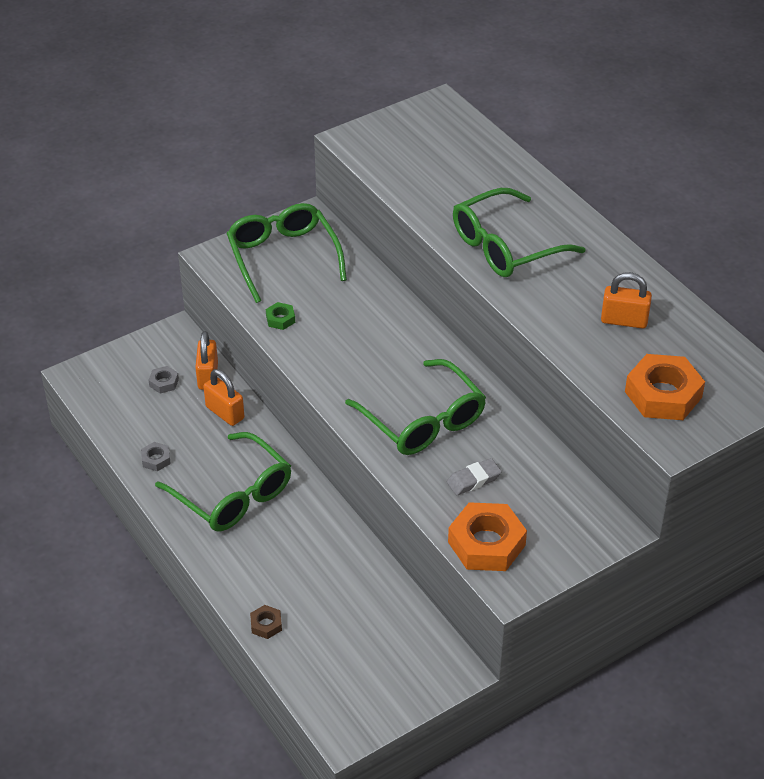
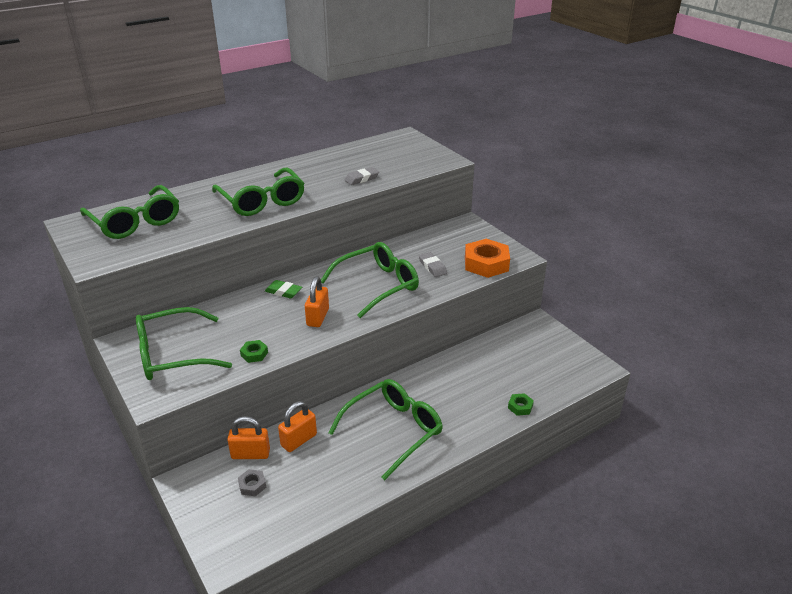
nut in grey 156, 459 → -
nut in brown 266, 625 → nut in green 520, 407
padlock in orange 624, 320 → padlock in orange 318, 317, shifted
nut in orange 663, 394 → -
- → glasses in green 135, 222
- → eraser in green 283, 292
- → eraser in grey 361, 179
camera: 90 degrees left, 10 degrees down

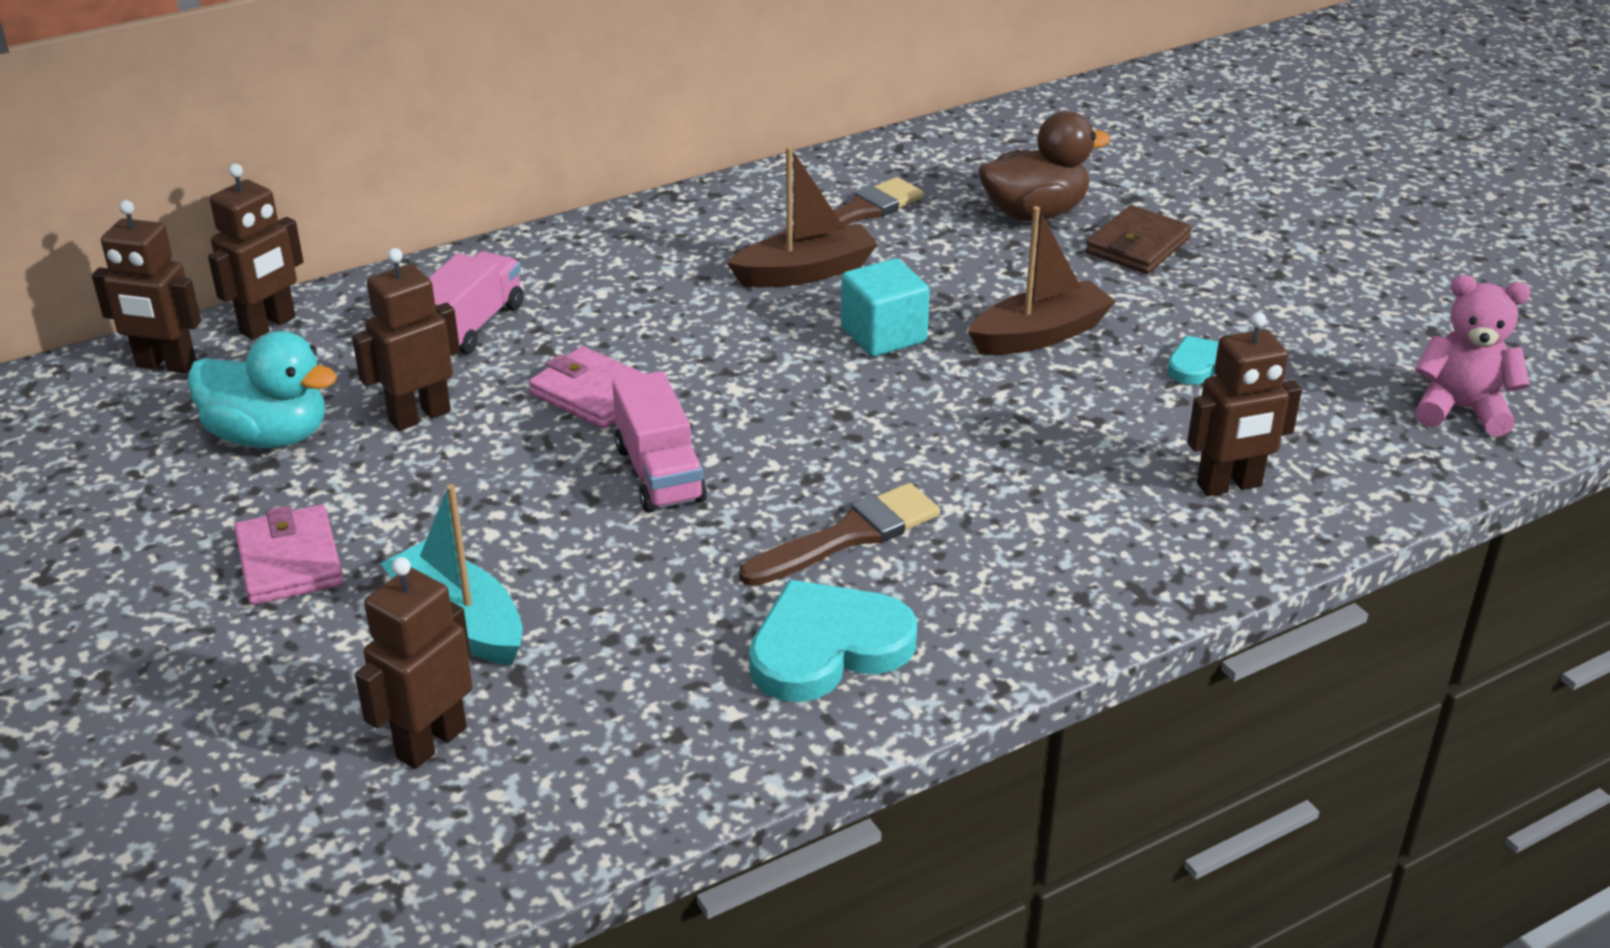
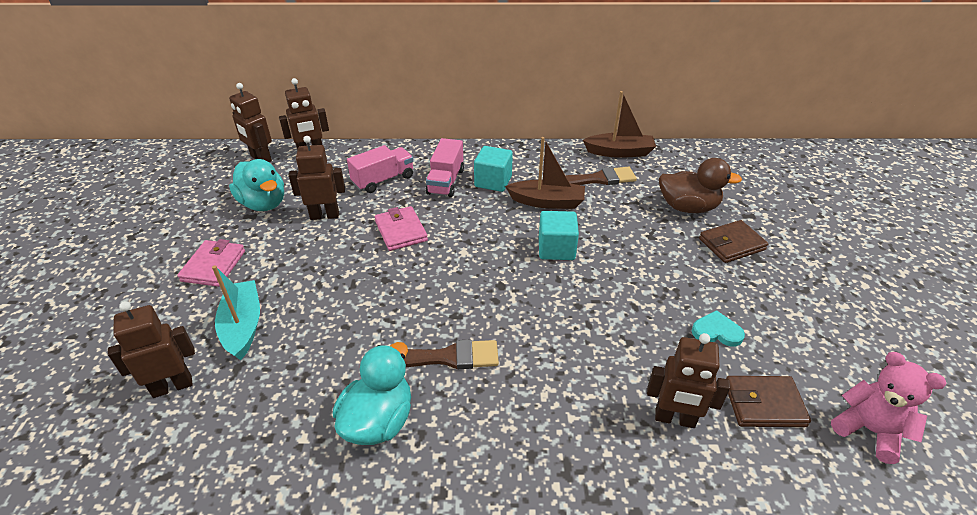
truck in pink 659, 473 → truck in pink 445, 181, shifted
heart in turquoise 827, 647 → duck in turquoise 378, 421
boat in brown 1039, 335 → boat in brown 619, 152, shifted
- → cube in turquoise 493, 181
- → wallet in brown 764, 404
camera: 30 degrees right, 5 degrees up

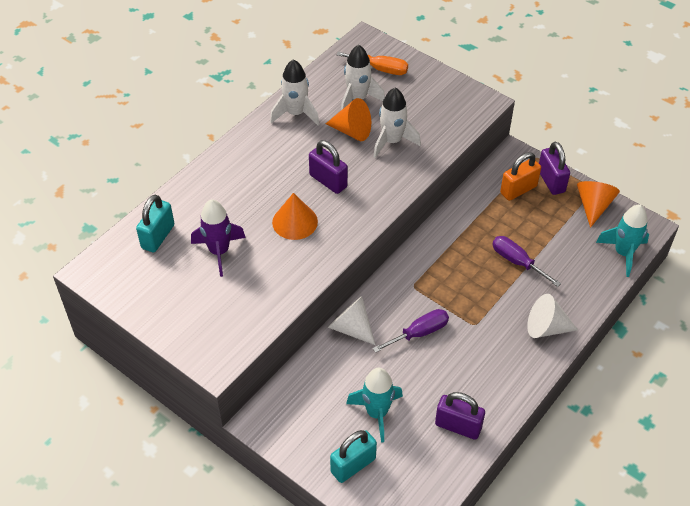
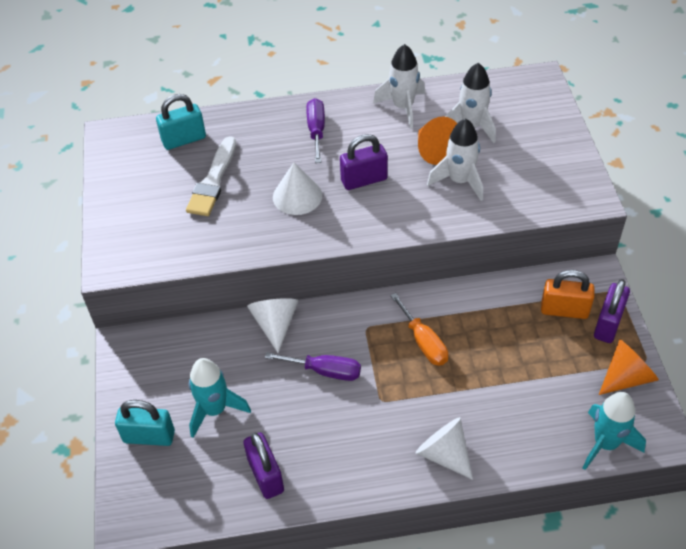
rocket in purple 219, 251 → brush in white 213, 181
cone in orange 295, 222 → cone in white 297, 196
padlock in purple 328, 181 → padlock in purple 364, 180, 75 degrees clockwise
screwdriver in orange 381, 69 → screwdriver in orange 423, 342, shifted
screwdriver in purple 517, 262 → screwdriver in purple 316, 130, shifted
camera: 45 degrees right, 0 degrees up

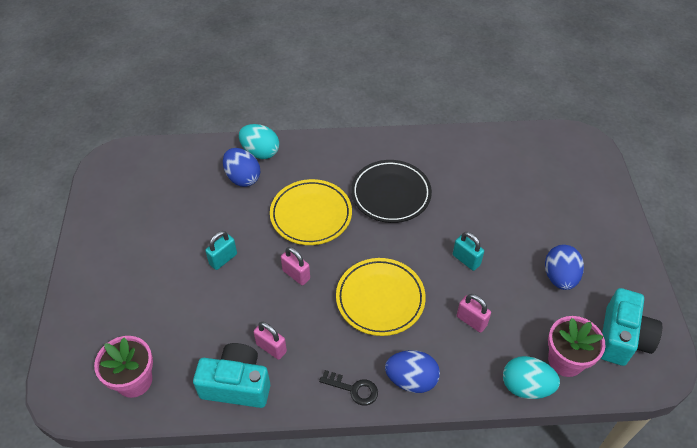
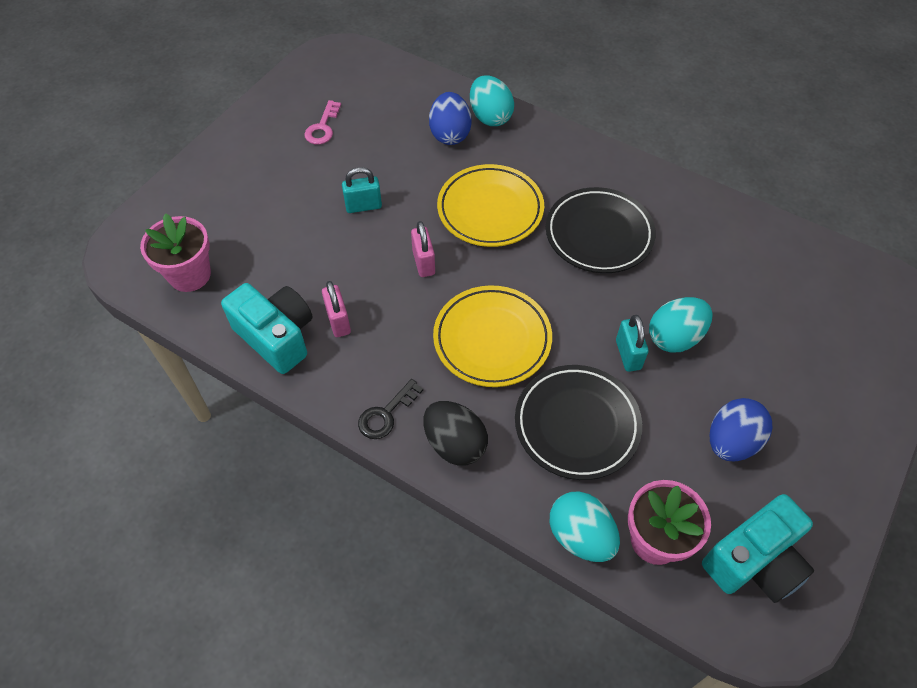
key in black 353, 389 → key in black 386, 414, 75 degrees clockwise
egg in blue 411, 380 → egg in black 455, 444
padlock in pink 471, 321 → plate in black 577, 424
- → key in pink 322, 127
- → egg in turquoise 674, 337
camera: 35 degrees right, 5 degrees up

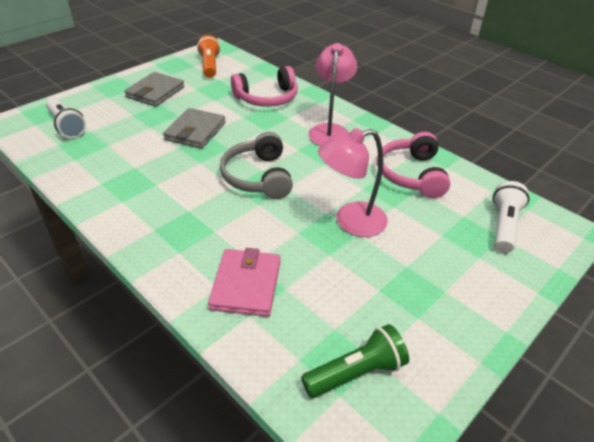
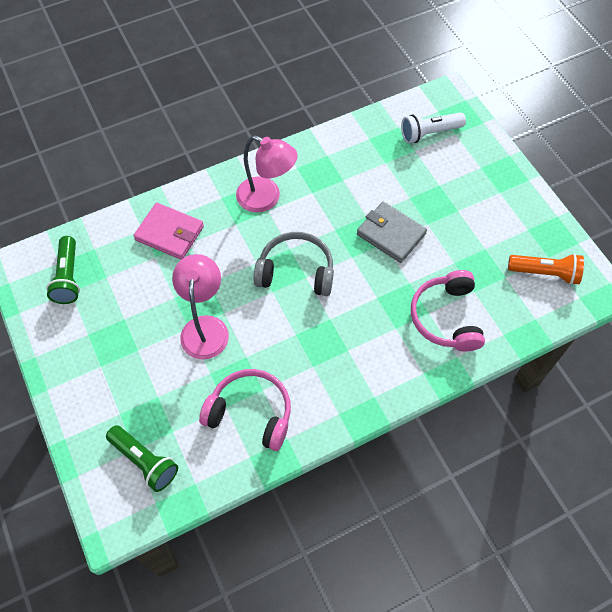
wallet in grey 155, 92 → -
lamp in pink 330, 131 → lamp in pink 266, 198, shifted
flashlight in white 504, 225 → flashlight in green 145, 461
camera: 110 degrees right, 20 degrees up

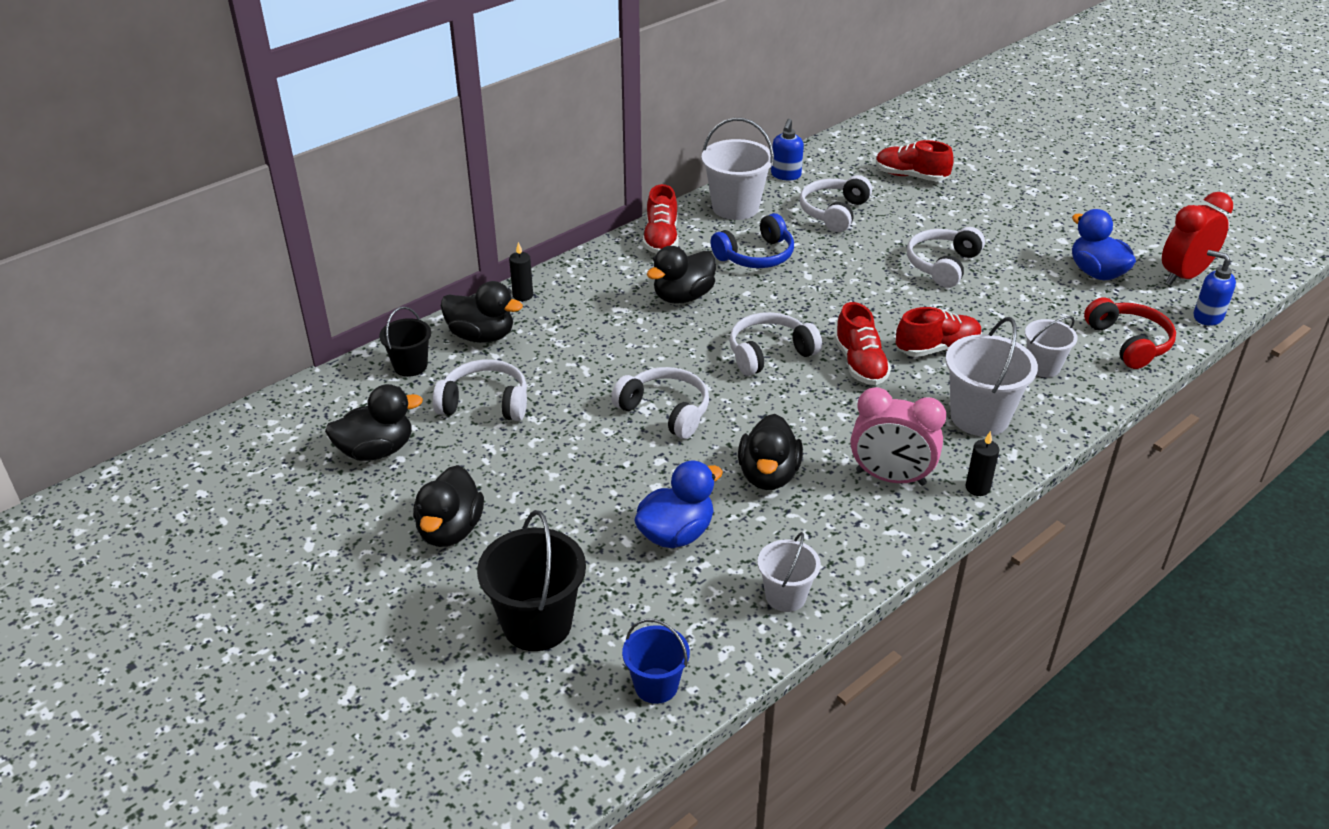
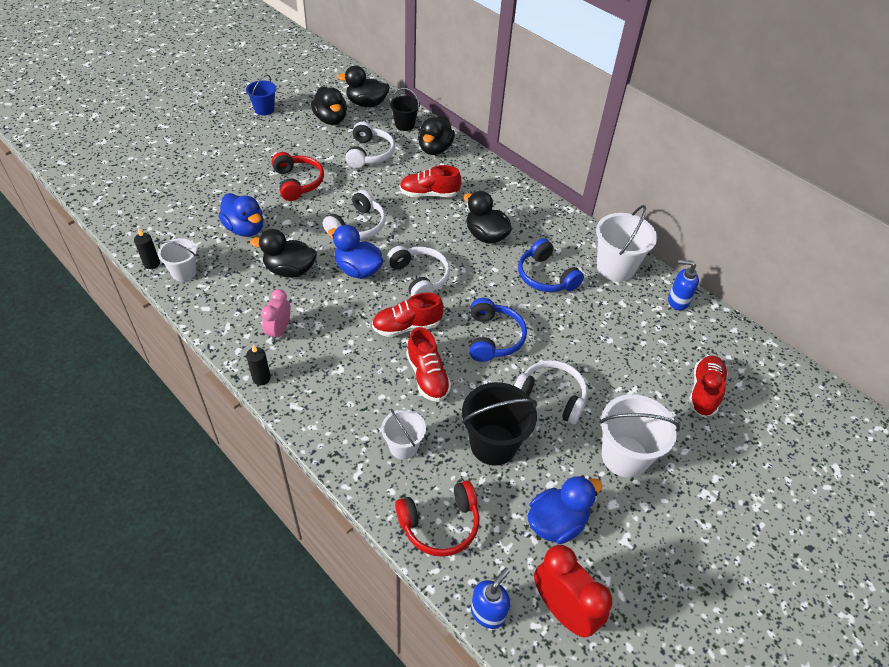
duck in black 450, 530 → duck in black 366, 104, shifted
bucket in black 537, 624 → bucket in black 493, 444, shifted
candle in black 523, 295 → candle in black 152, 264, shifted
bucket in blue 656, 685 → bucket in blue 264, 109, shifted
shoe in red 661, 239 → shoe in red 429, 194, shifted
headphones in white 834, 212 → -
clock in pink 890, 478 → clock in pink 279, 331, x0.64
bucket in white 979, 417 → bucket in white 624, 456, shifted
- → headphones in red 298, 182
- → duck in blue 358, 270
- → headphones in blue 493, 338
camera: 85 degrees right, 10 degrees up

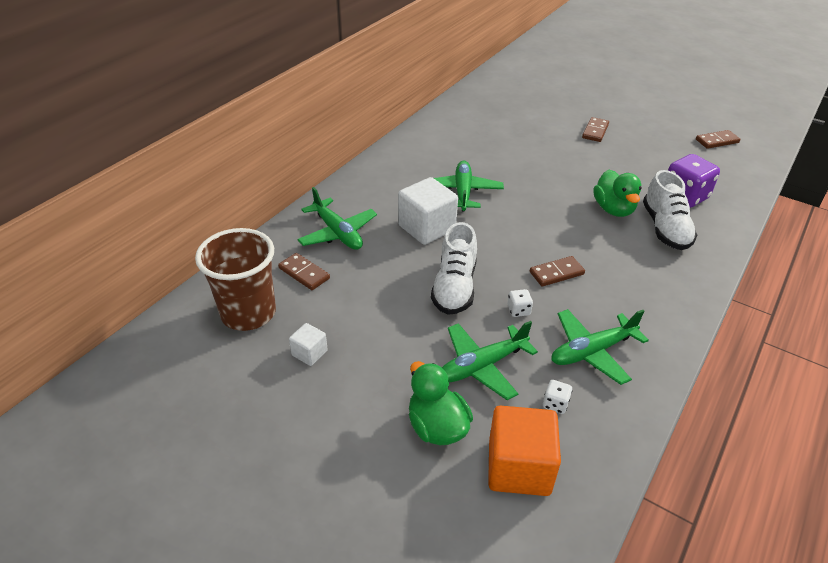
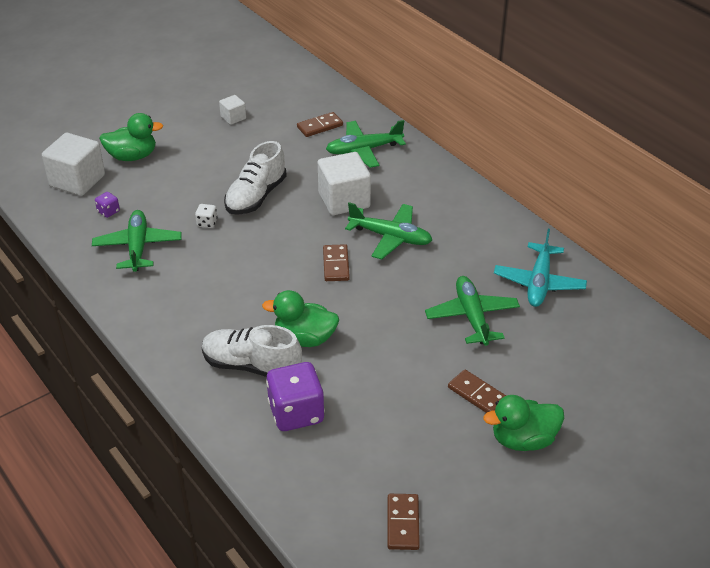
cup in brown 248, 313 → -
shoe in white 454, 287 → shoe in white 256, 196, 90 degrees counterclockwise
plane in green 482, 366 → plane in green 472, 317, shifted
cube in orange 519, 467 → cube in white 77, 181
domino in brown 556, 273 → domino in brown 336, 265, shifted
dice in white 555, 404 → dice in purple 108, 211
- → duck in green 523, 440
- → plane in turquoise 539, 283
camera: 110 degrees right, 0 degrees up

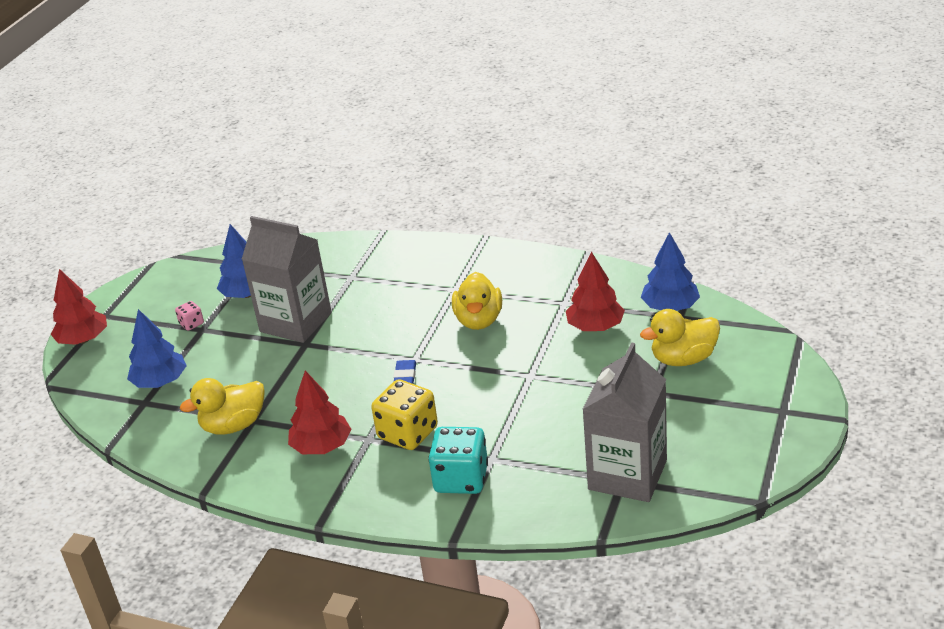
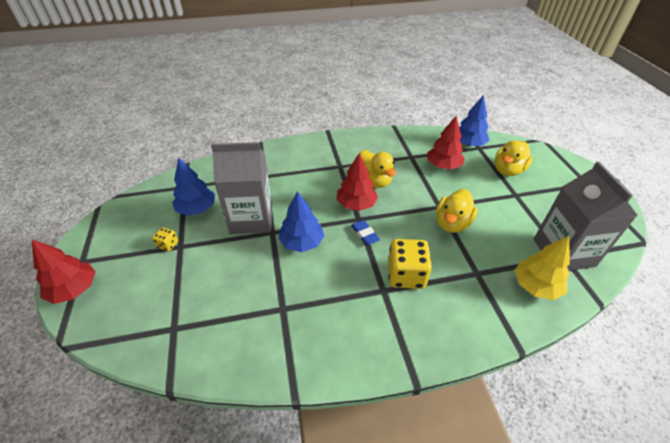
tree in blue 160, 382 → tree in blue 302, 242, shifted
dice in pink 191, 324 → dice in yellow 168, 244
duck in yellow 234, 425 → duck in yellow 452, 223, shifted
tree in red 322, 446 → tree in red 356, 204, shifted
dice in turquoise 461, 479 → -
- → tree in yellow 536, 286
camera: 35 degrees left, 10 degrees up

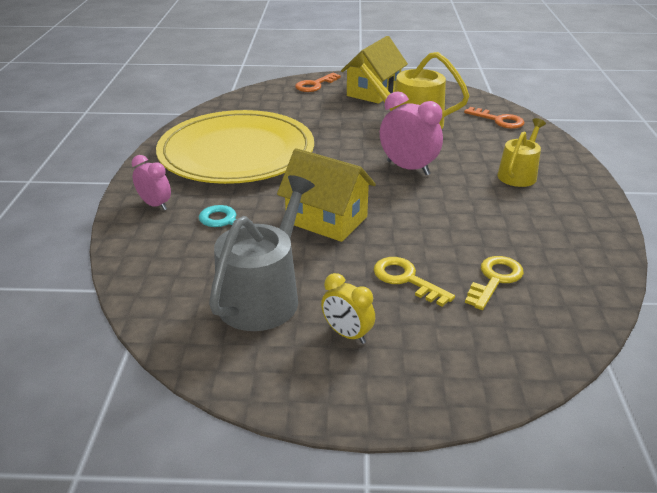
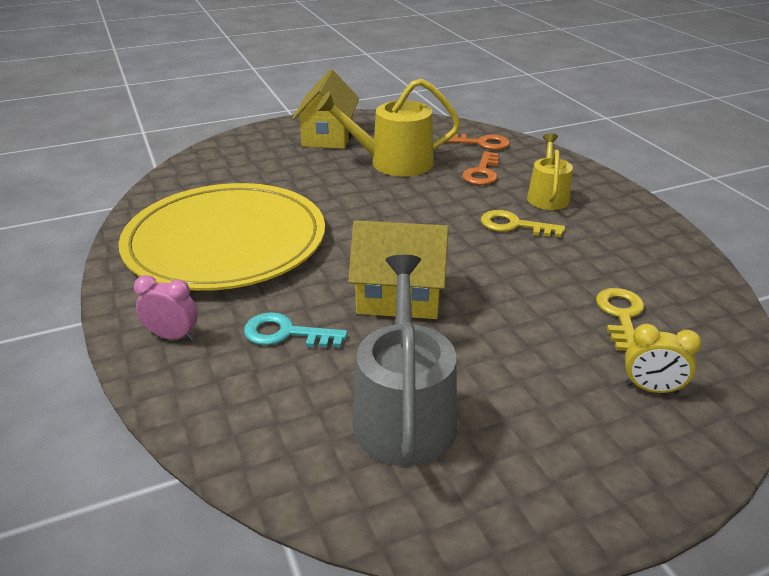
key in orange 315, 85 → key in orange 482, 173, shifted
clock in yellow 347, 334 → clock in yellow 651, 389, shifted
key in yellow 406, 279 → key in yellow 514, 225, shifted
clock in pink 408, 168 → -
camera: 25 degrees left, 0 degrees up

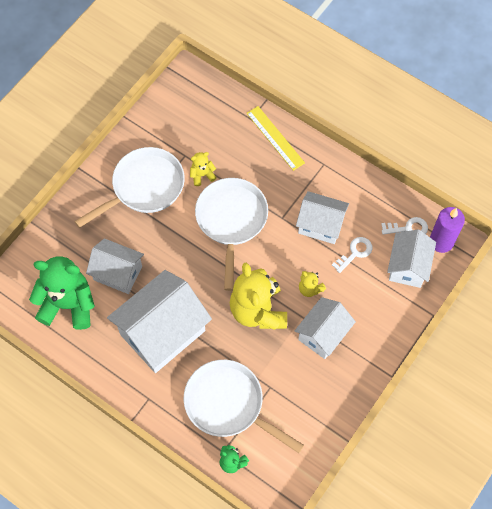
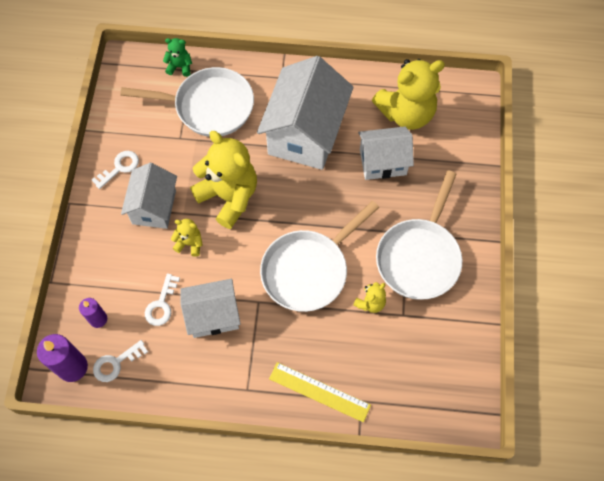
teddy bear in green 68, 304 → teddy bear in yellow 406, 113
pan in white 231, 221 → pan in white 308, 270, 75 degrees clockwise
house in white 408, 266 → candle in purple 98, 319
- → key in white 119, 167
camera: 150 degrees right, 0 degrees up

